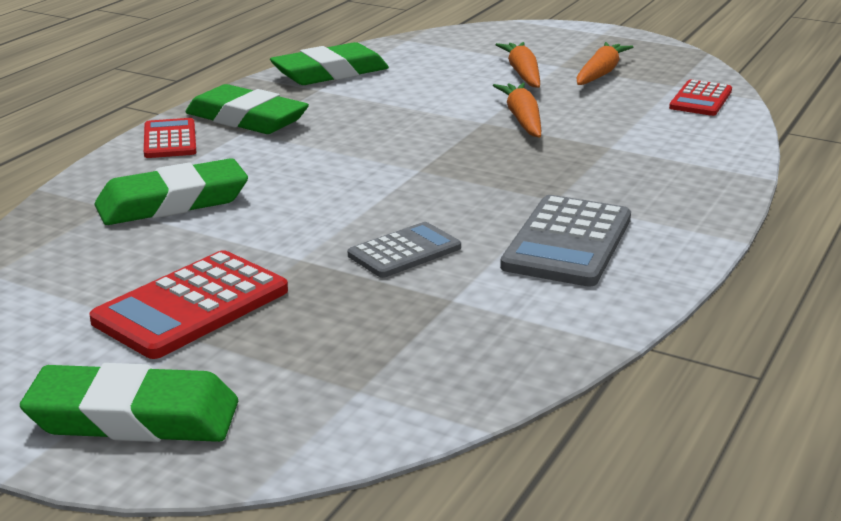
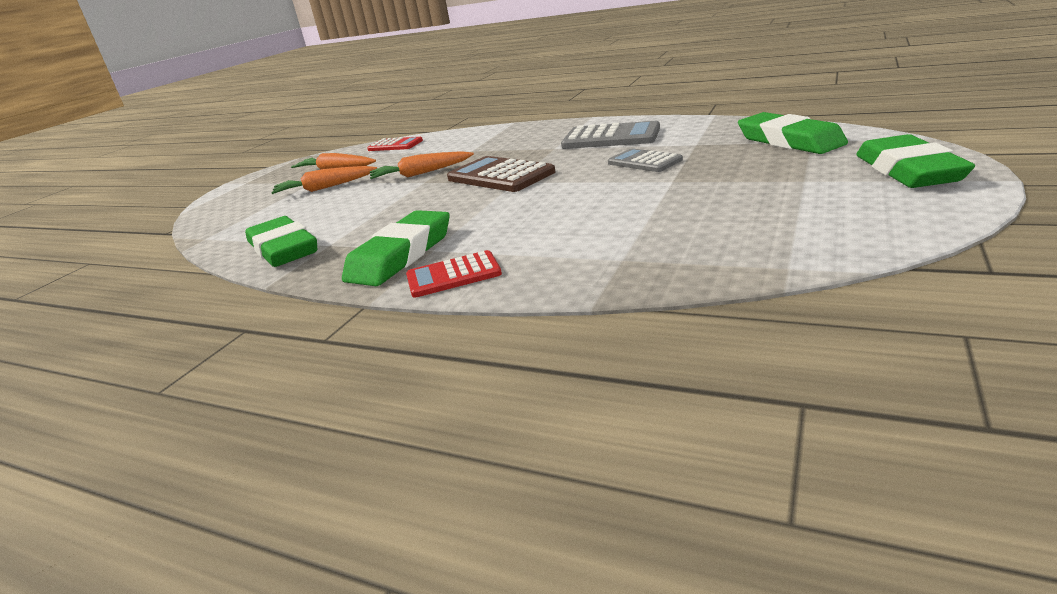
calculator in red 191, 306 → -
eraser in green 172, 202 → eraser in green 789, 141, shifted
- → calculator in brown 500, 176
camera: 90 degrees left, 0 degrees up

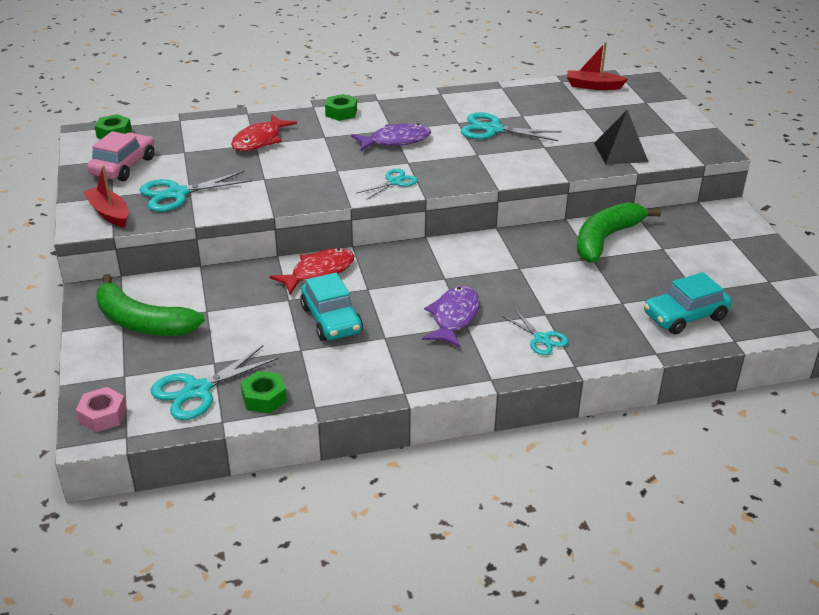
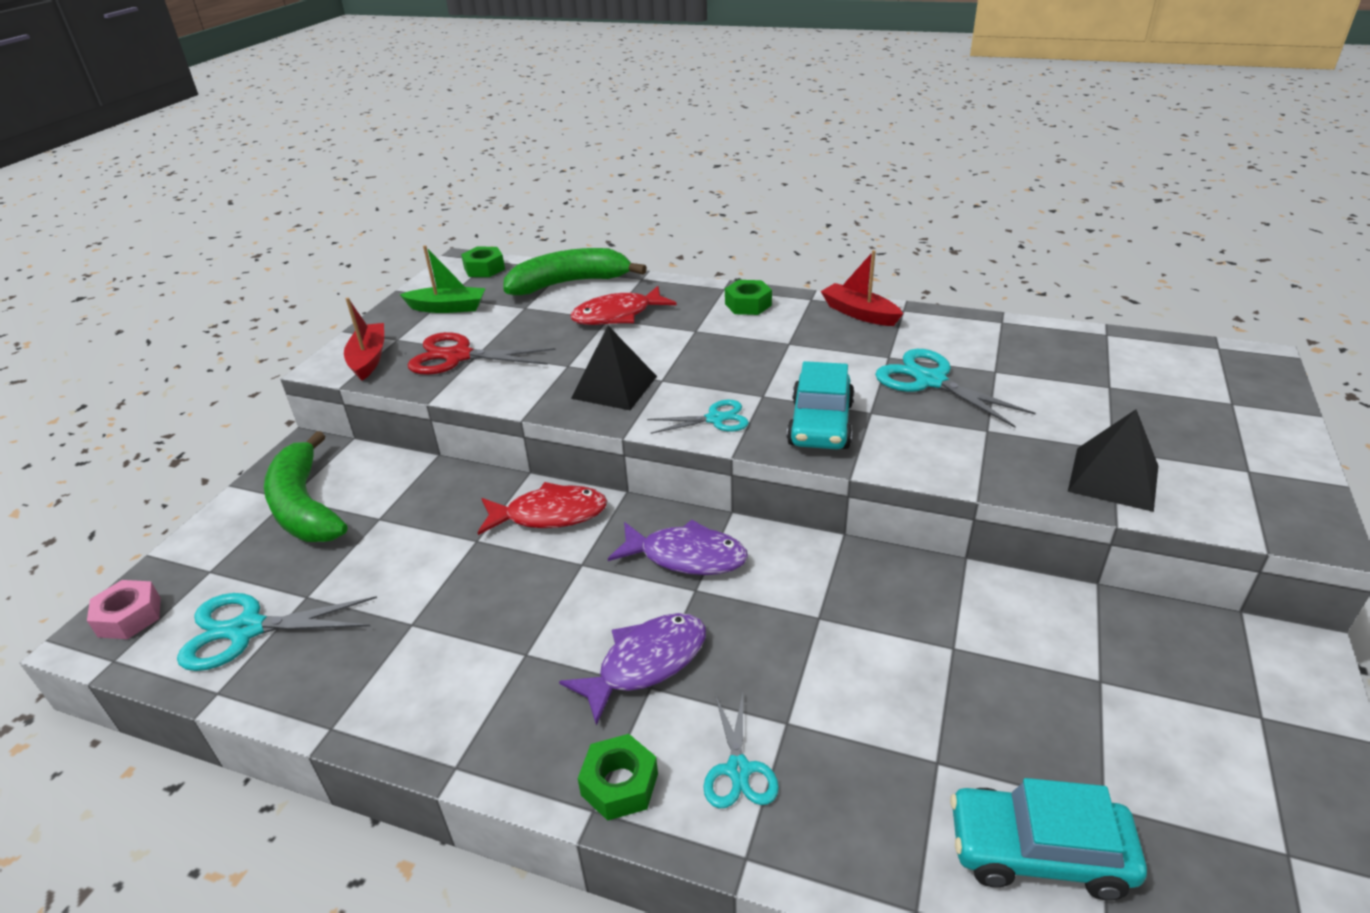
car in pink 123, 166 → boat in green 448, 308
scissors in turquoise 177, 194 → scissors in red 458, 356
nut in green 264, 398 → nut in green 619, 784, shifted
car in turquoise 331, 320 → car in turquoise 820, 424, shifted
fish in purple 396, 141 → fish in purple 686, 556, shifted
boat in red 593, 86 → boat in red 859, 313, shifted
banana in green 605, 239 → banana in green 569, 283, shifted
- → pyramid in black 614, 387
camera: 35 degrees right, 0 degrees up

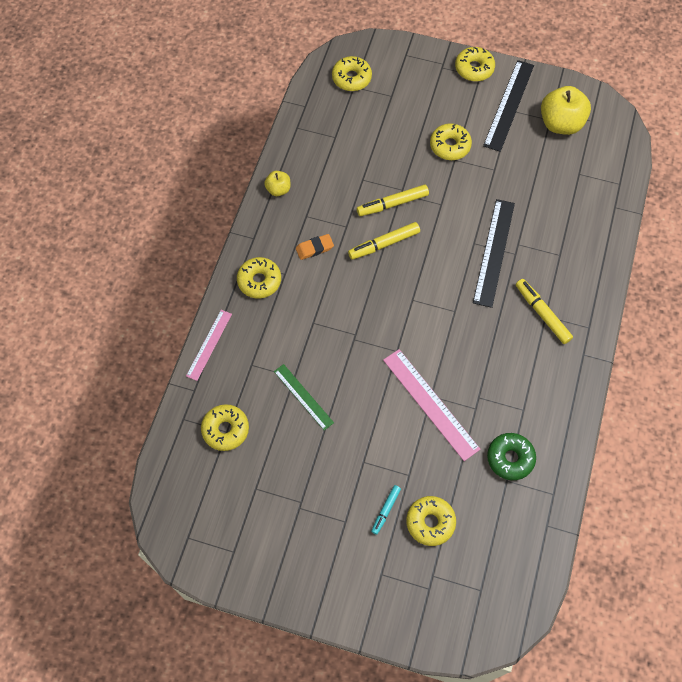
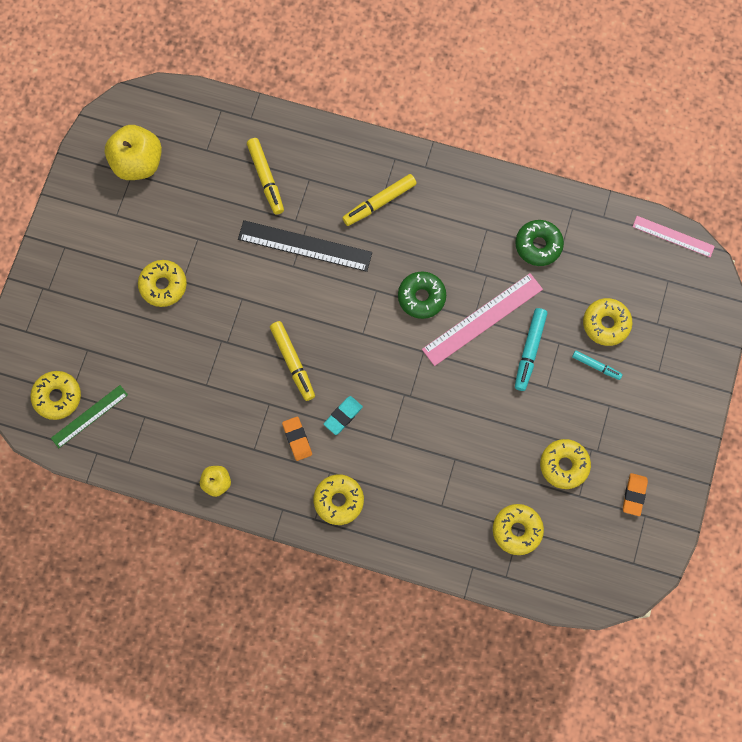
ruler in pink 209, 344 → ruler in pink 673, 236, shifted
ruler in green 303, 397 → ruler in green 89, 416, shifted
marker in yellow 392, 204 → marker in yellow 266, 178, shifted
donut in yellow 474, 68 → donut in yellow 564, 465, shifted
ruler in black 509, 105 → -
- → eraser in turquoise 343, 416
- → donut in green 421, 297
- → marker in turquoise 529, 351
- → eraser in orange 634, 495
camera: 90 degrees left, 10 degrees up

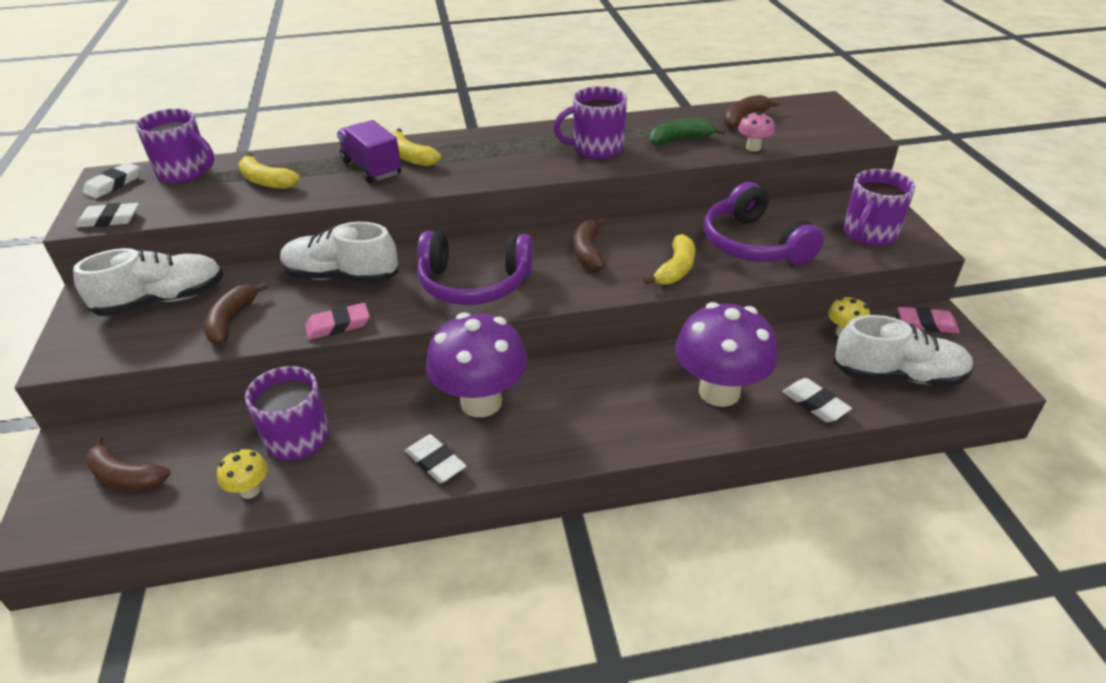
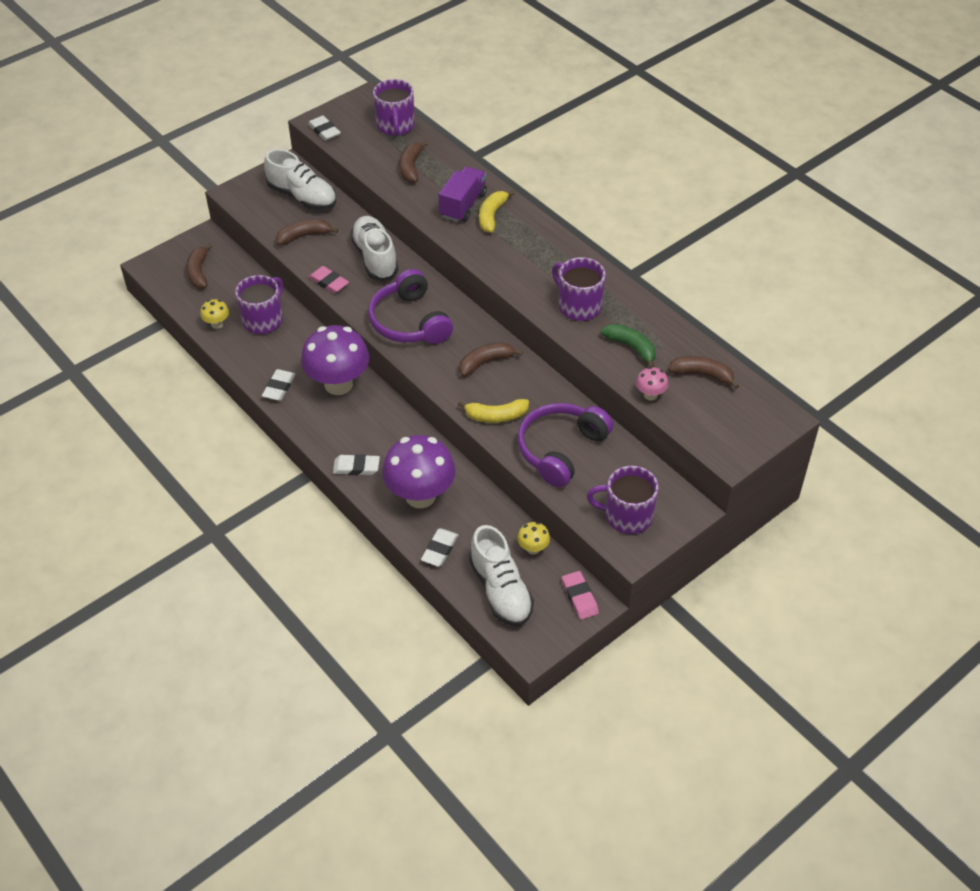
eraser in white 113, 184 → eraser in white 356, 467, shifted
banana in yellow 266, 181 → banana in brown 411, 167
camera: 60 degrees right, 10 degrees up

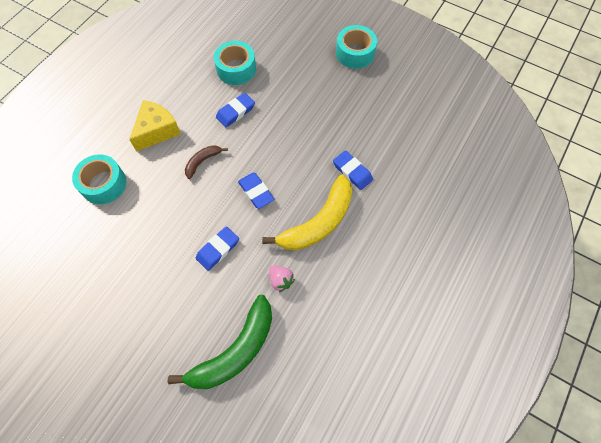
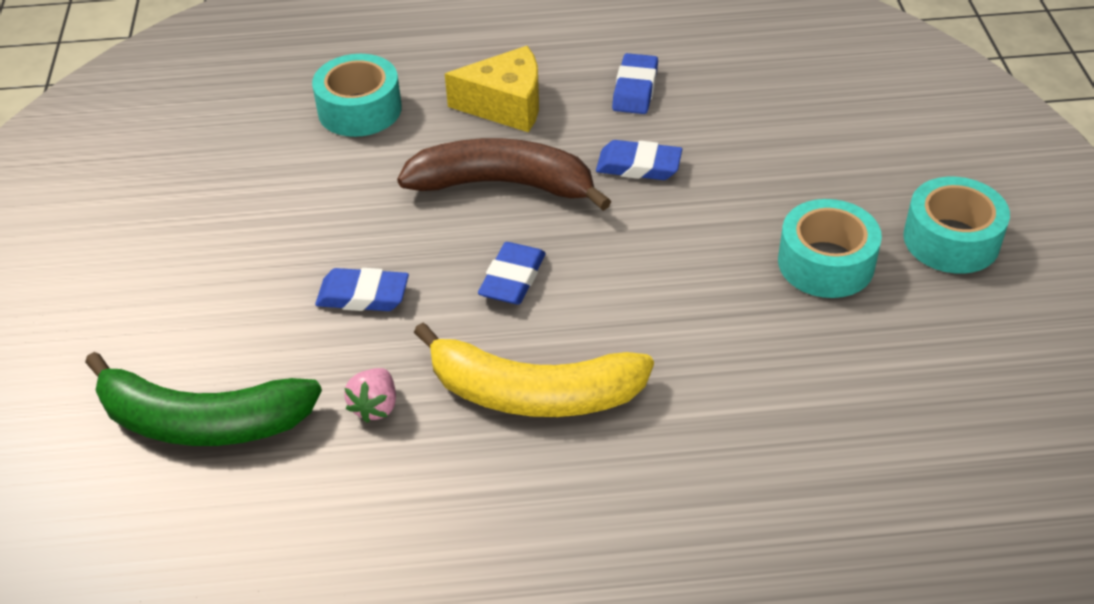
banana in brown 202, 161 → banana in brown 504, 185, x2.06
tape in turquoise 236, 69 → tape in turquoise 826, 263, shifted
eraser in blue 352, 172 → eraser in blue 635, 89, shifted
camera: 55 degrees right, 20 degrees down

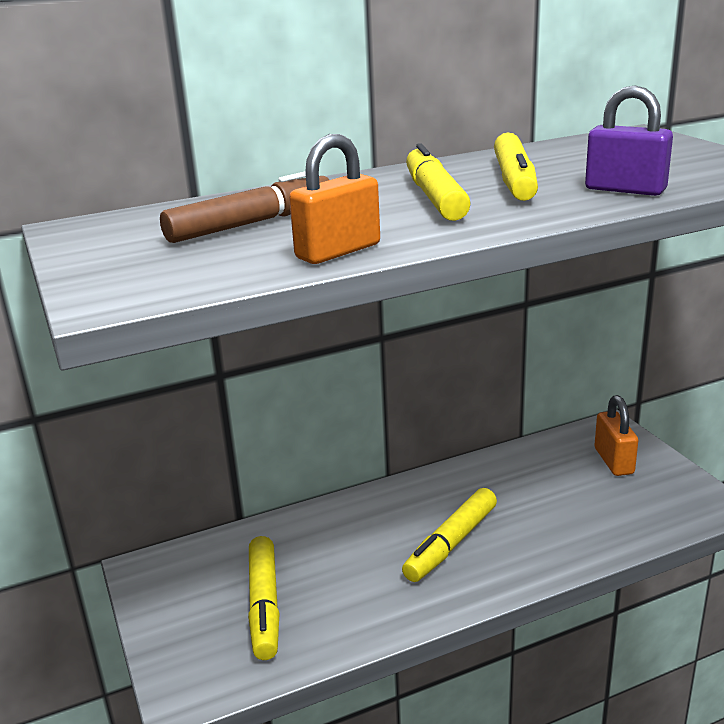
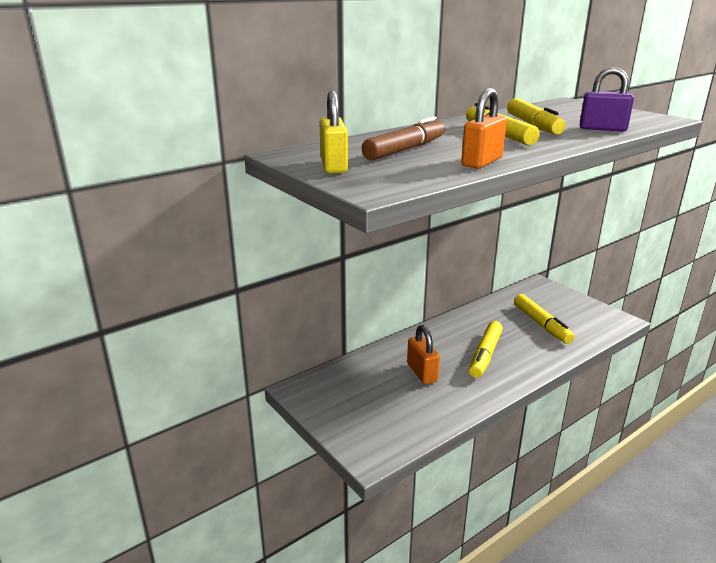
marker in yellow 264, 605 → marker in yellow 541, 324, shifted
padlock in orange 613, 461 → padlock in orange 422, 372, shifted
- → padlock in yellow 333, 166
camera: 15 degrees left, 0 degrees up

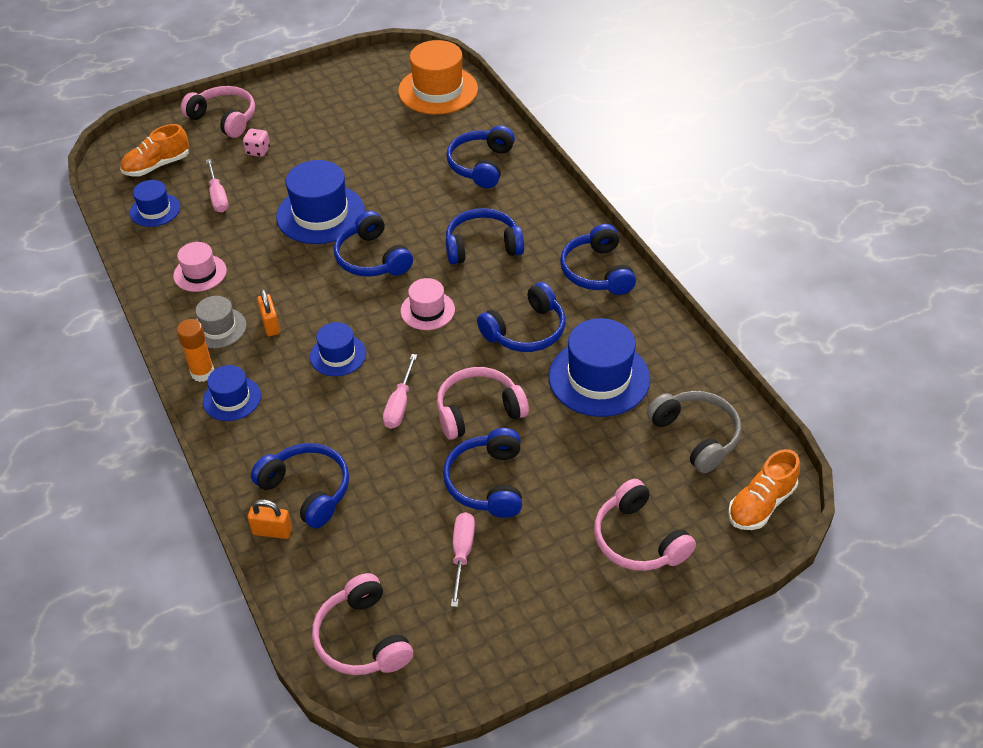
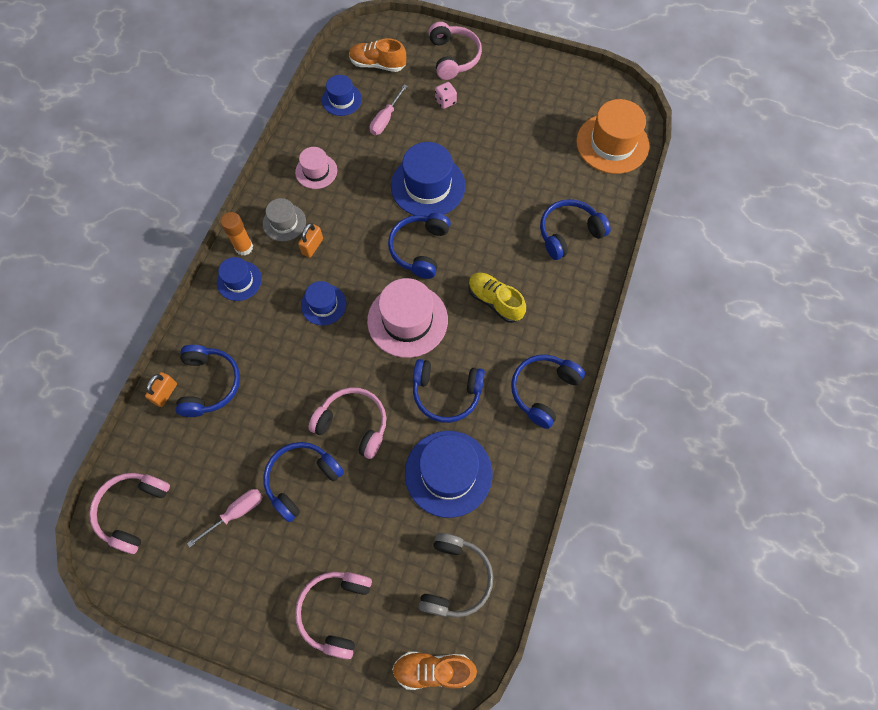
padlock in orange 272, 531 → padlock in orange 165, 393, 60 degrees clockwise
screwdriver in pink 400, 404 → -
hat in pink 427, 310 → hat in pink 407, 320, x1.76
headphones in blue 482, 246 → shoe in yellow 495, 301
camera: 45 degrees right, 20 degrees up

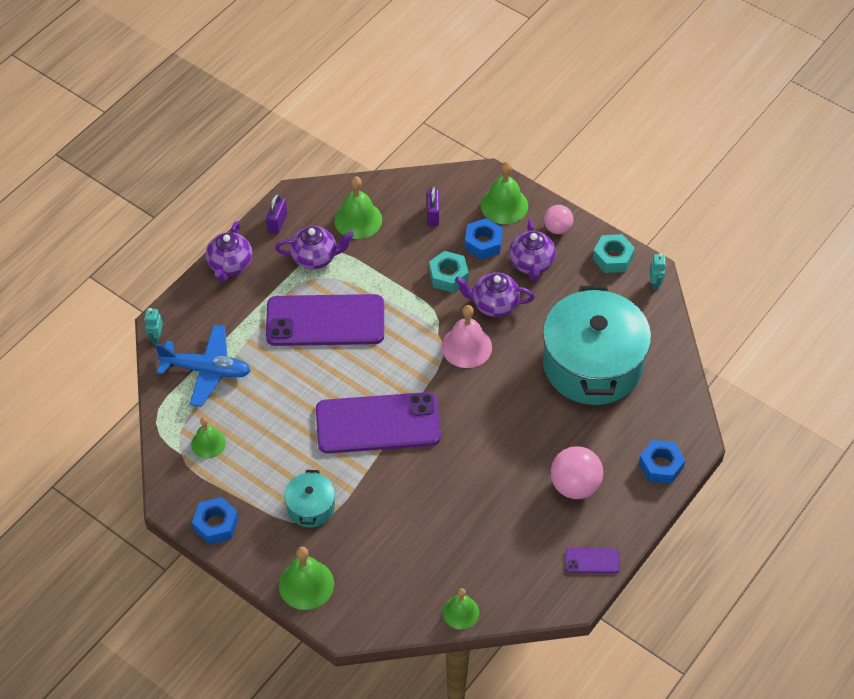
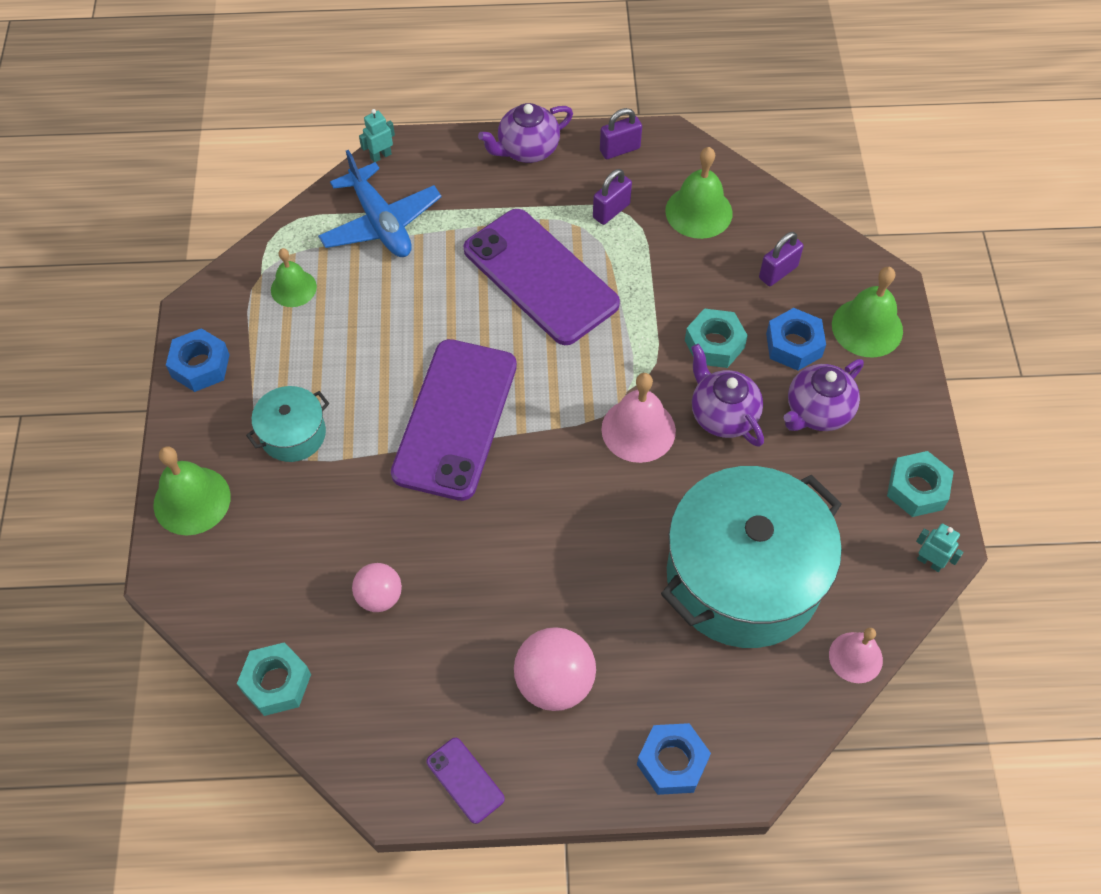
teapot in purple 315, 257 → padlock in purple 611, 211
phone in purple 378, 424 → phone in purple 455, 419, 60 degrees clockwise
bell in green 461, 612 → nut in turquoise 276, 683
ball in pink 557, 228 → ball in pink 379, 597, shifted
robot in turquoise 655, 284 → robot in turquoise 929, 562, 105 degrees counterclockwise
- → bell in pink 855, 657
camera: 50 degrees right, 5 degrees up

